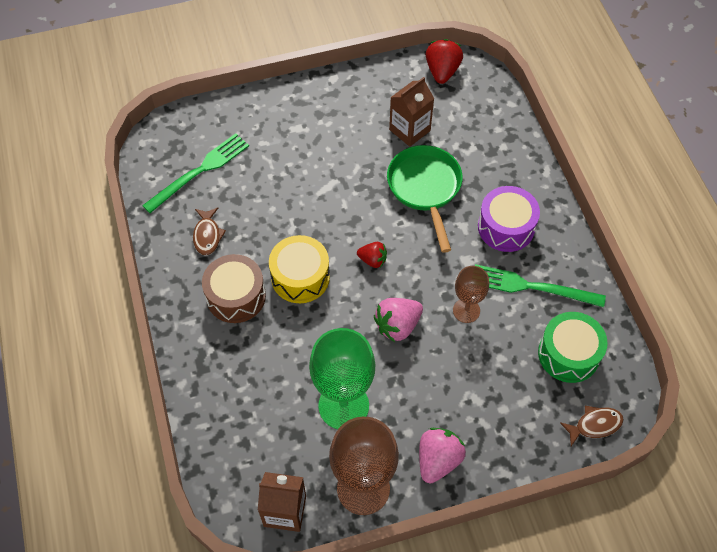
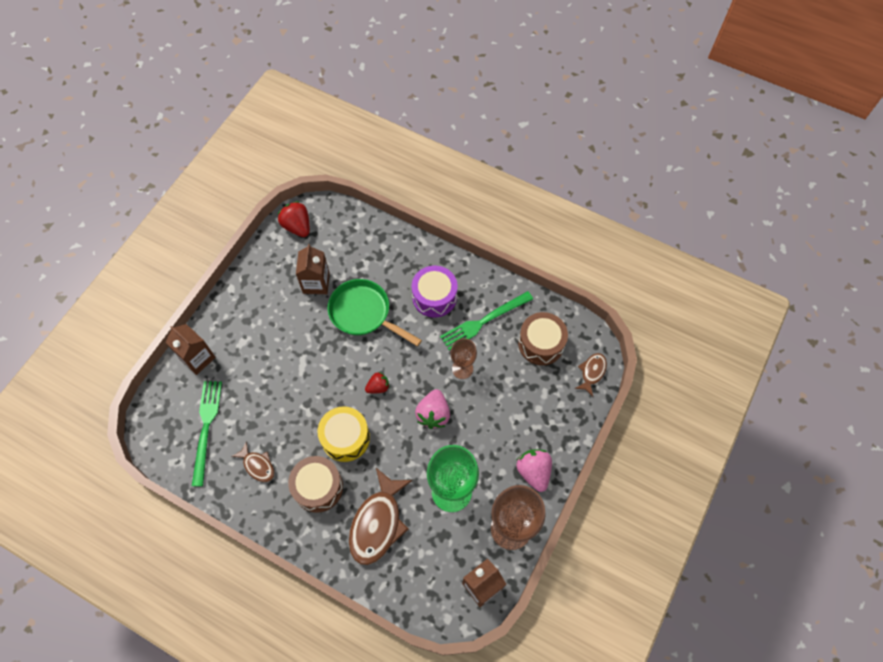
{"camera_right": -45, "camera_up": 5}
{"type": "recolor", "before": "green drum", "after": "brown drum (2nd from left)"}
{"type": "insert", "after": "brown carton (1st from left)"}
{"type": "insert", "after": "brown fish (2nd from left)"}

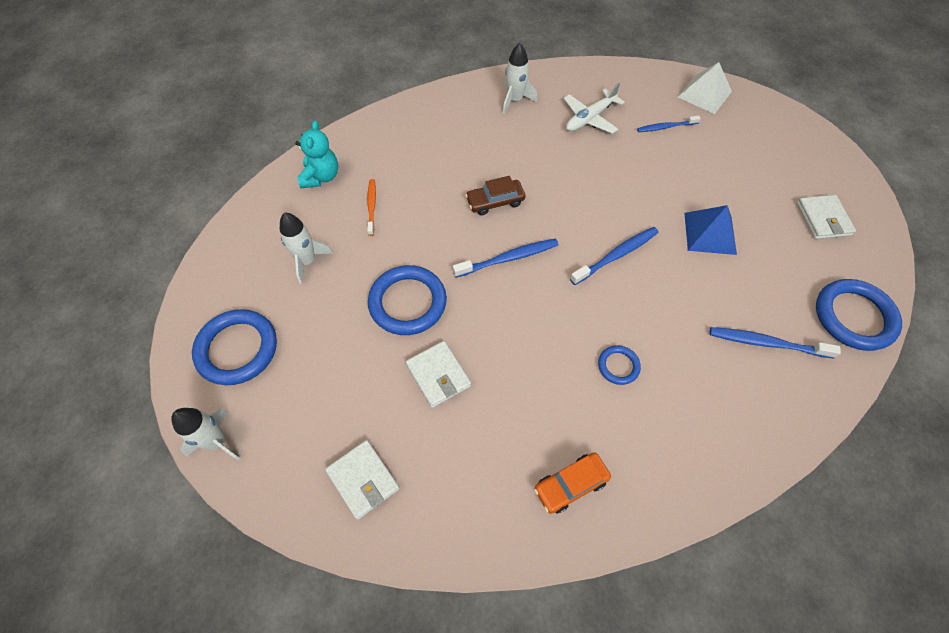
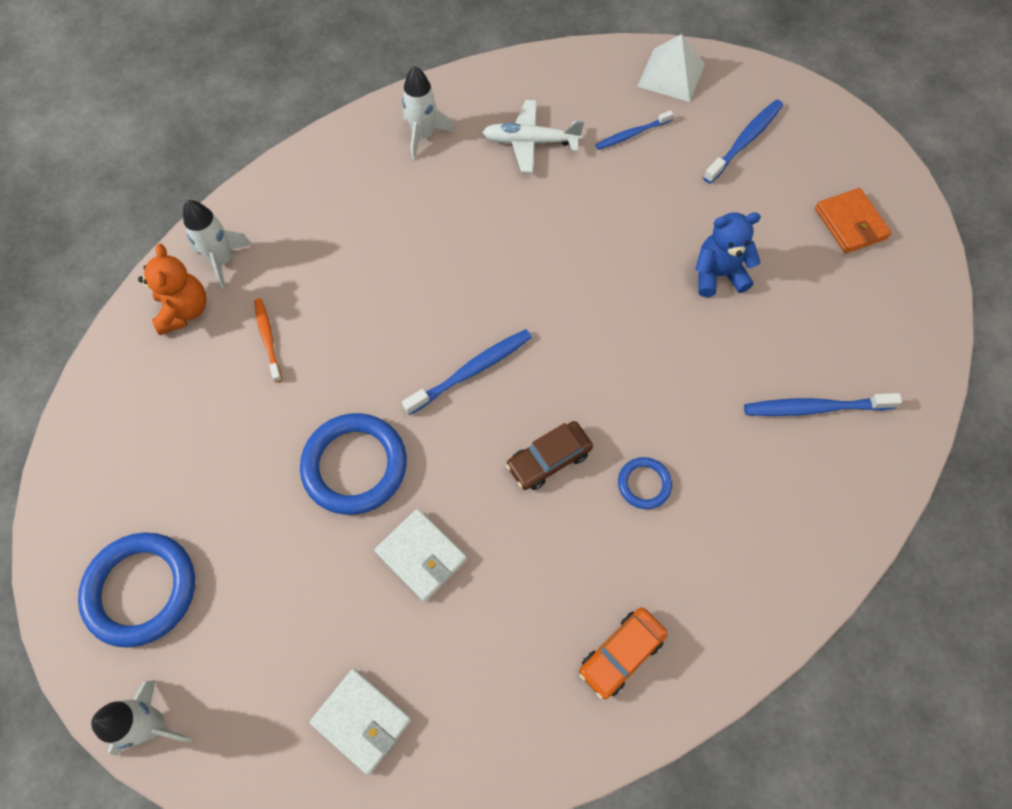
{"camera_right": -15, "camera_up": 5}
{"type": "move", "before": "snow-white toy rocket (2nd from left)"}
{"type": "recolor", "before": "teal stuffed bear", "after": "orange stuffed bear"}
{"type": "move", "before": "brown toy car"}
{"type": "rotate", "before": "snow-white plane", "turn": 60}
{"type": "move", "before": "royal blue toothbrush (2nd from left in the first image)", "after": "royal blue toothbrush (3rd from left)"}
{"type": "replace", "before": "royal blue pyramid shape", "after": "royal blue stuffed bear"}
{"type": "recolor", "before": "snow-white billfold (3rd from left)", "after": "orange billfold"}
{"type": "delete", "before": "royal blue torus (4th from left)"}

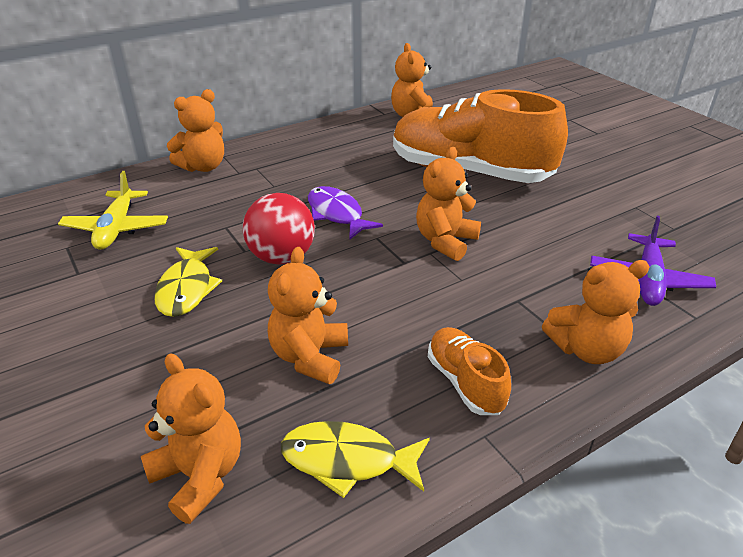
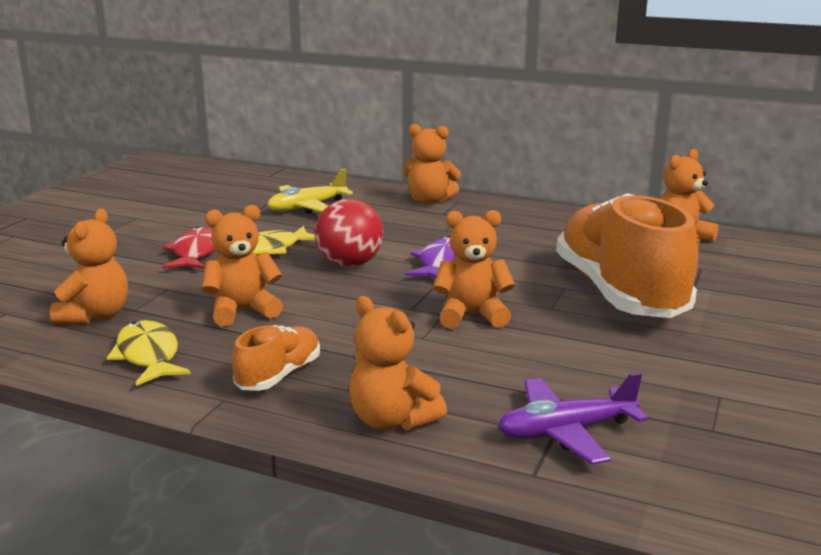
{"camera_right": 55, "camera_up": -15}
{"type": "insert", "after": "scarlet fish"}

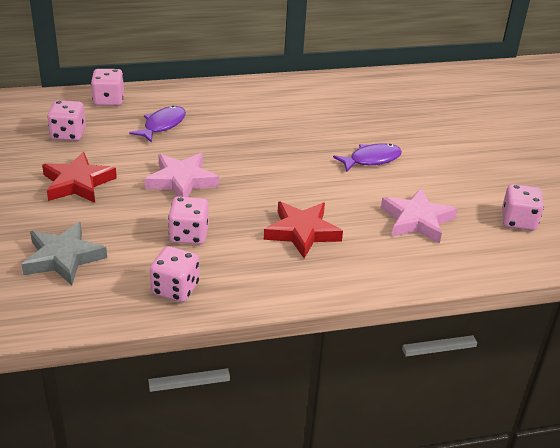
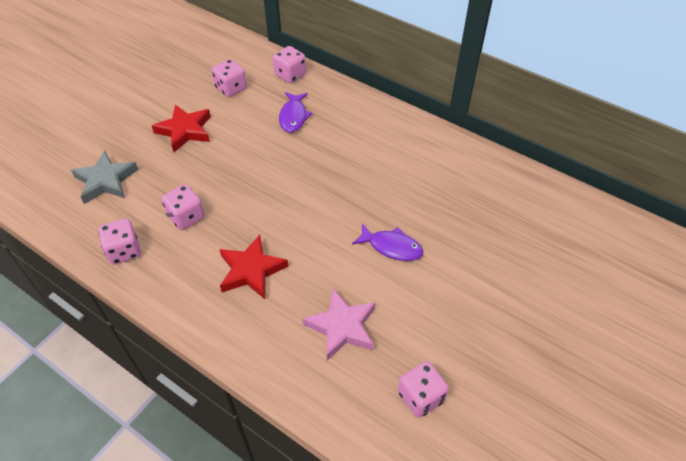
{"camera_right": 50, "camera_up": 15}
{"type": "rotate", "before": "violet fish (1st from left)", "turn": 105}
{"type": "delete", "before": "rosy star shape (1st from left)"}

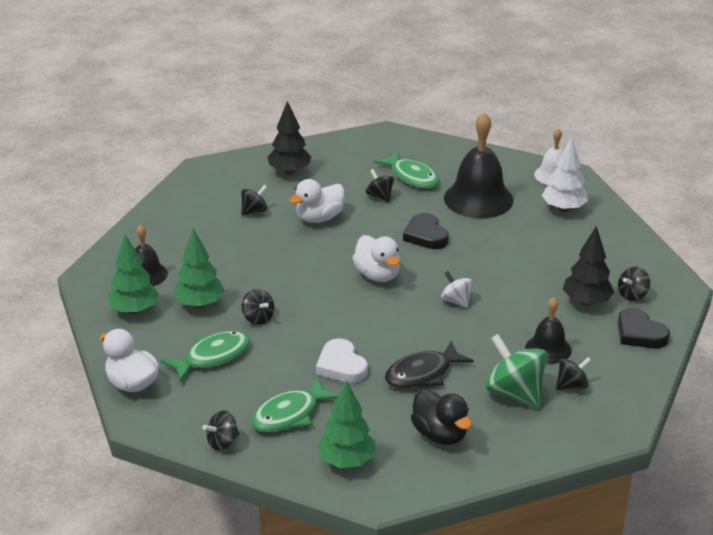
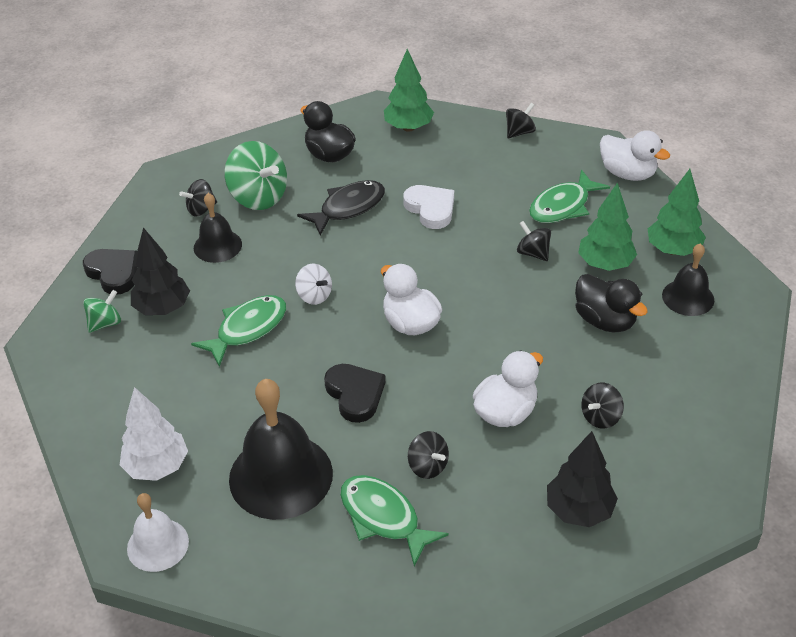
{"camera_right": 175, "camera_up": 10}
{"type": "move", "before": "green fish (2nd from left in the first image)", "after": "green fish (1st from left)"}
{"type": "recolor", "before": "jet-black whirligig (6th from left)", "after": "green whirligig (1st from left)"}
{"type": "insert", "after": "jet-black rubber duck (2nd from left)"}

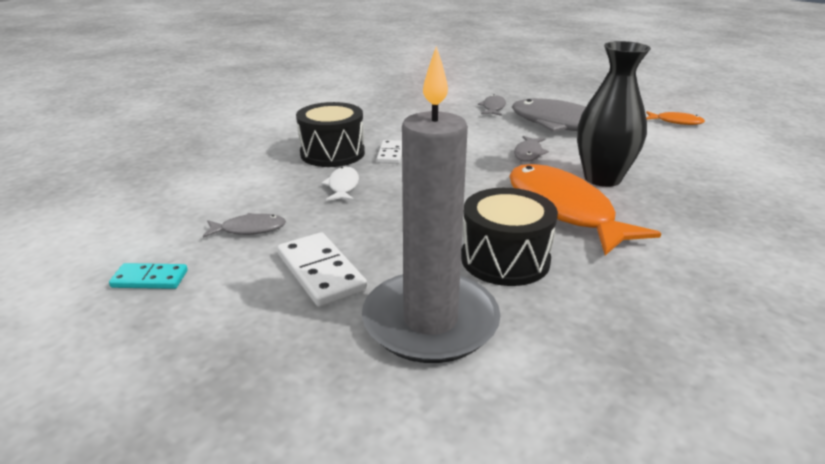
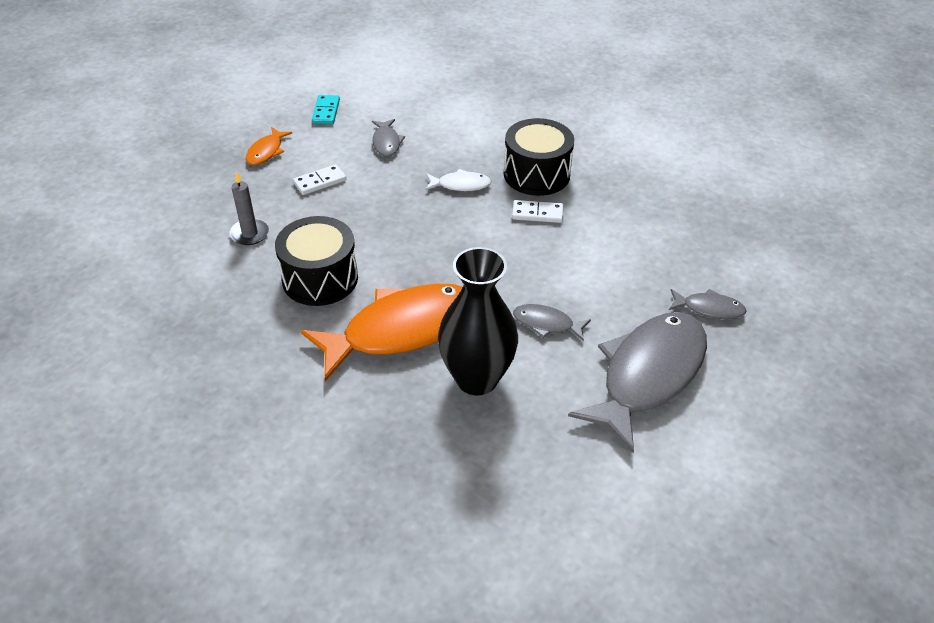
{"camera_right": 90, "camera_up": 15}
{"type": "resize", "before": "snow-white domino piece (1st from left)", "scale": 0.62}
{"type": "resize", "before": "gray wax candle", "scale": 0.41}
{"type": "move", "before": "orange fish (2nd from left in the first image)", "after": "orange fish (1st from left)"}

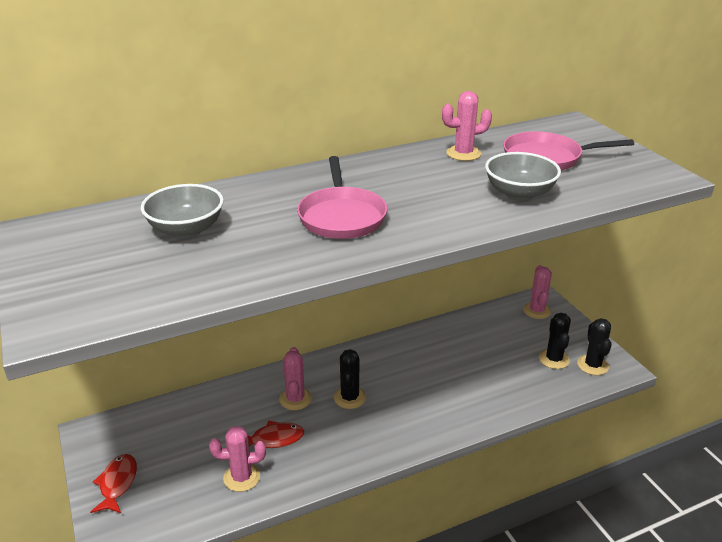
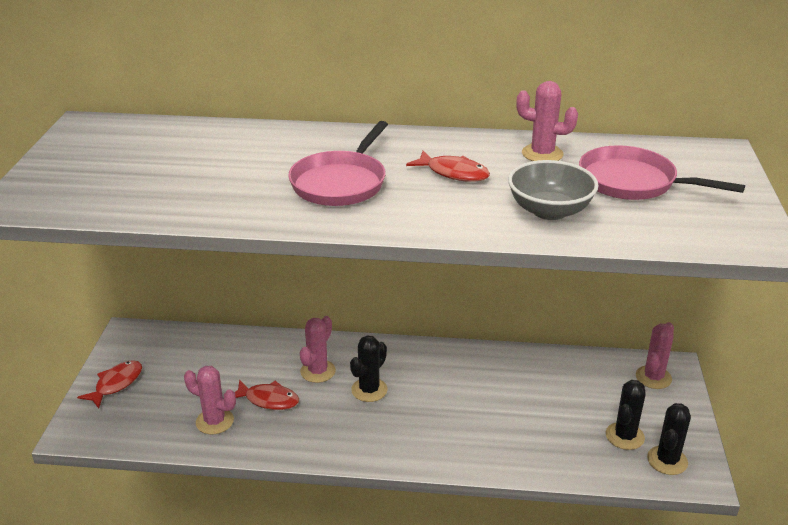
{"camera_right": 30, "camera_up": 0}
{"type": "delete", "before": "gray deep dish (1st from left)"}
{"type": "insert", "after": "scarlet fish (3rd from left)"}

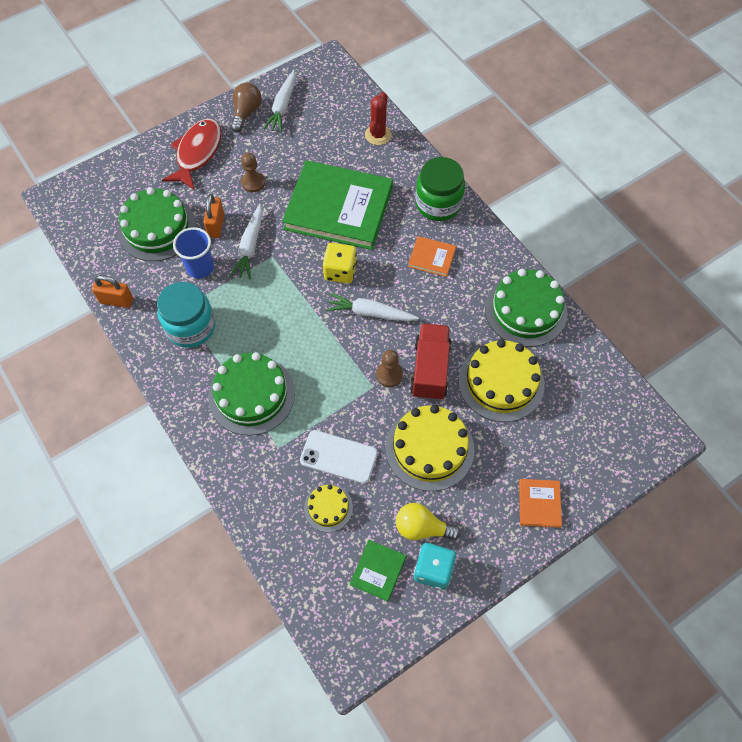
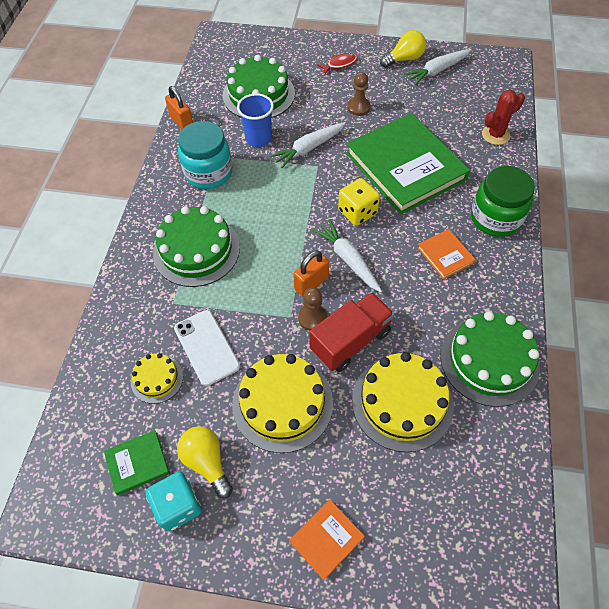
{"camera_right": 45, "camera_up": -5}
{"type": "resize", "before": "scarlet fish", "scale": 0.51}
{"type": "move", "before": "orange small lock (2nd from left)"}
{"type": "recolor", "before": "brown light bulb", "after": "yellow light bulb (2nd from left)"}

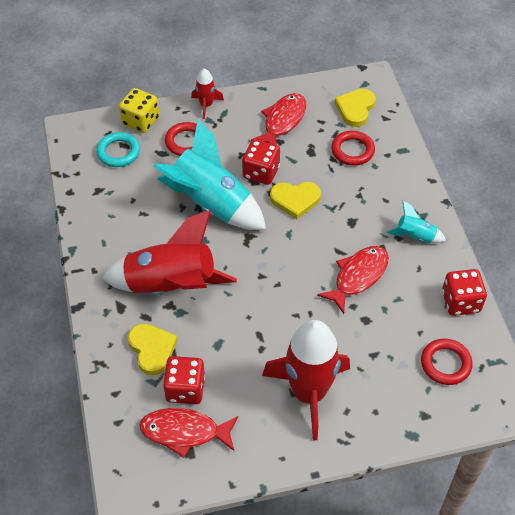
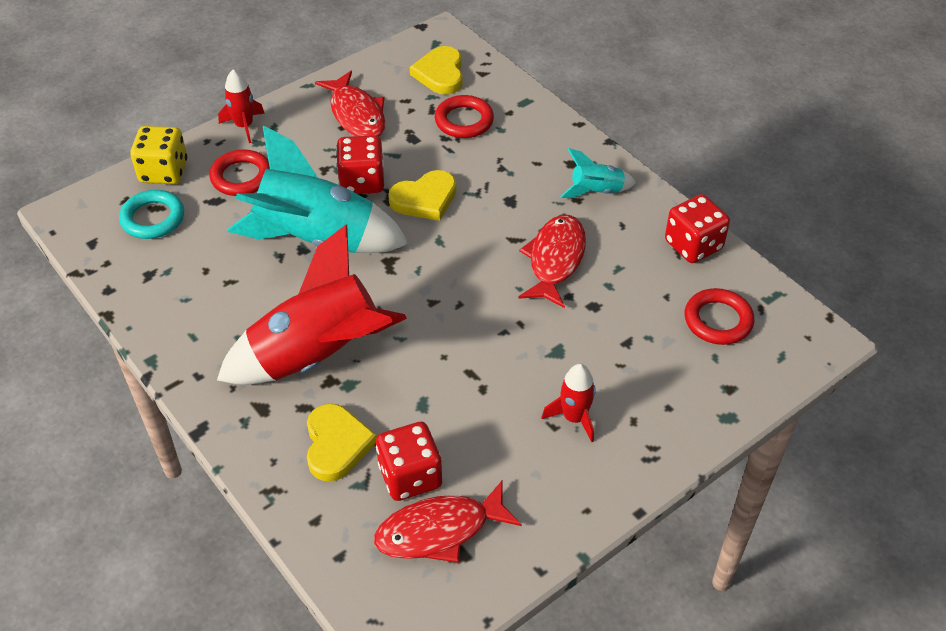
{"camera_right": -25, "camera_up": -5}
{"type": "rotate", "before": "yellow love heart (1st from left)", "turn": 45}
{"type": "rotate", "before": "scarlet fish (2nd from left in the first image)", "turn": 150}
{"type": "resize", "before": "scarlet toy rocket (3rd from left)", "scale": 0.46}

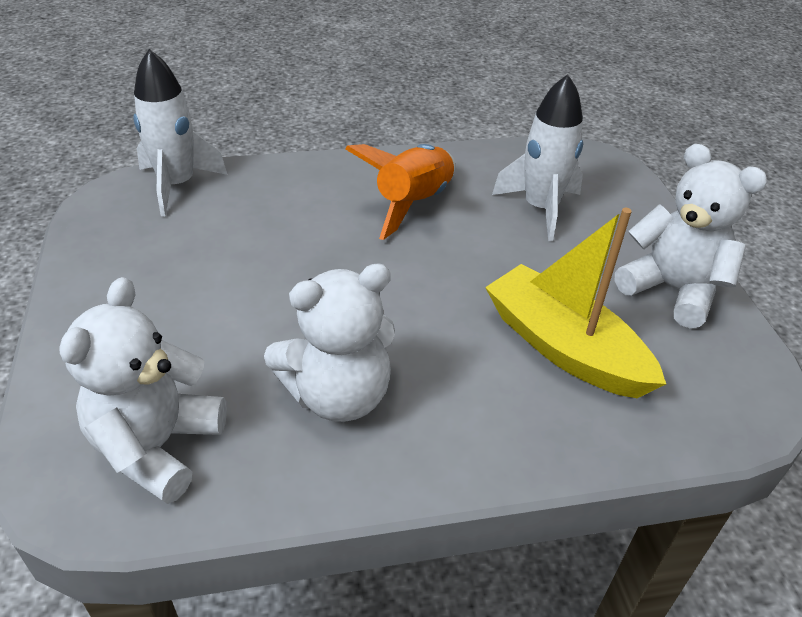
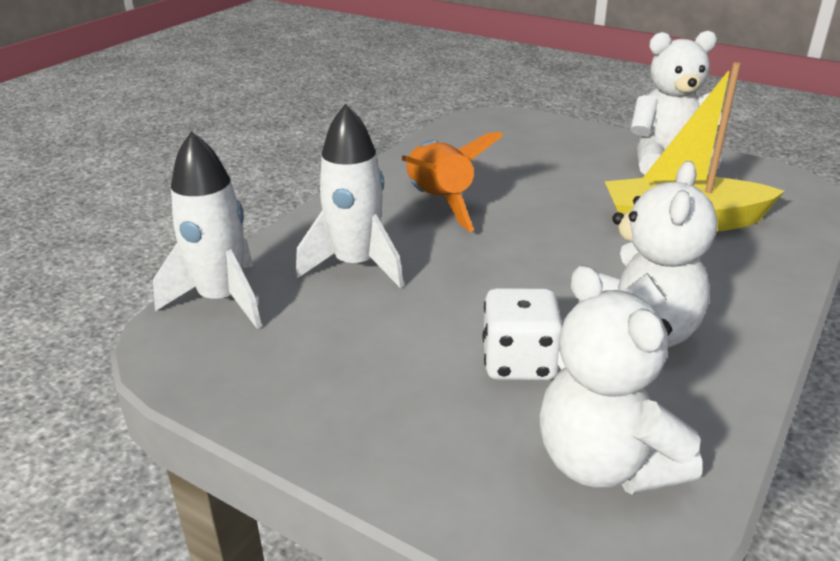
{"camera_right": -45, "camera_up": -10}
{"type": "move", "before": "snow-white toy rocket (2nd from left)"}
{"type": "insert", "after": "snow-white die"}

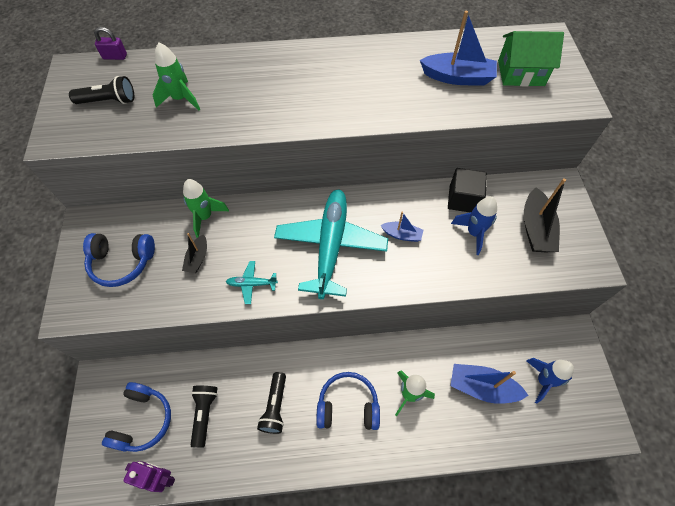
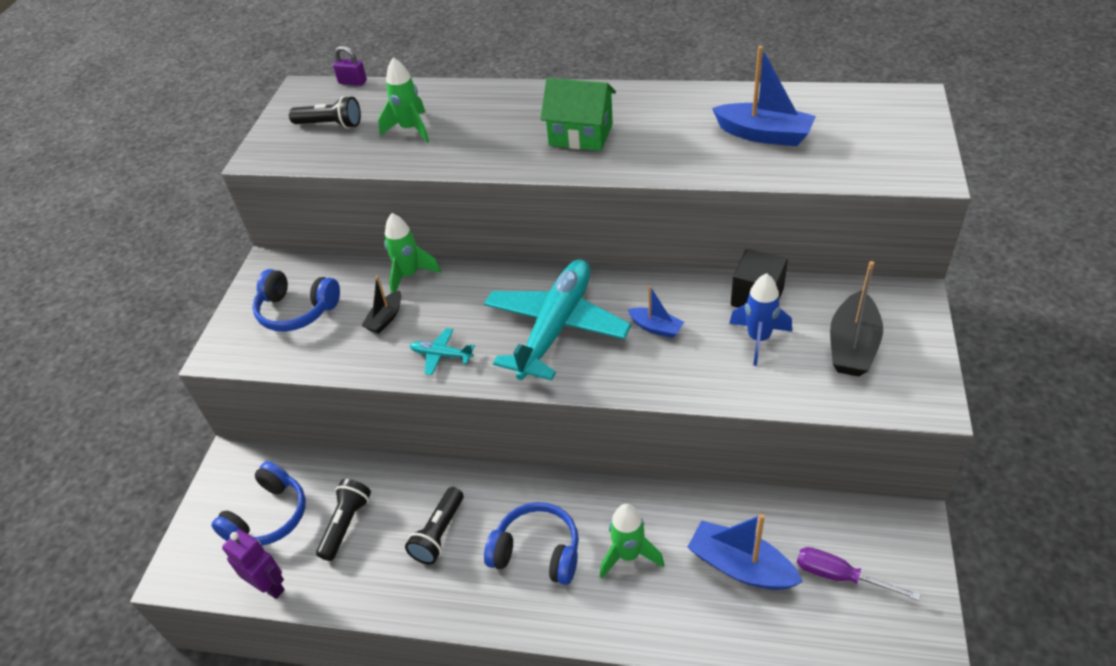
{"camera_right": 20, "camera_up": -15}
{"type": "move", "before": "green house"}
{"type": "replace", "before": "royal blue toy rocket (2nd from left)", "after": "violet hand screwdriver"}

